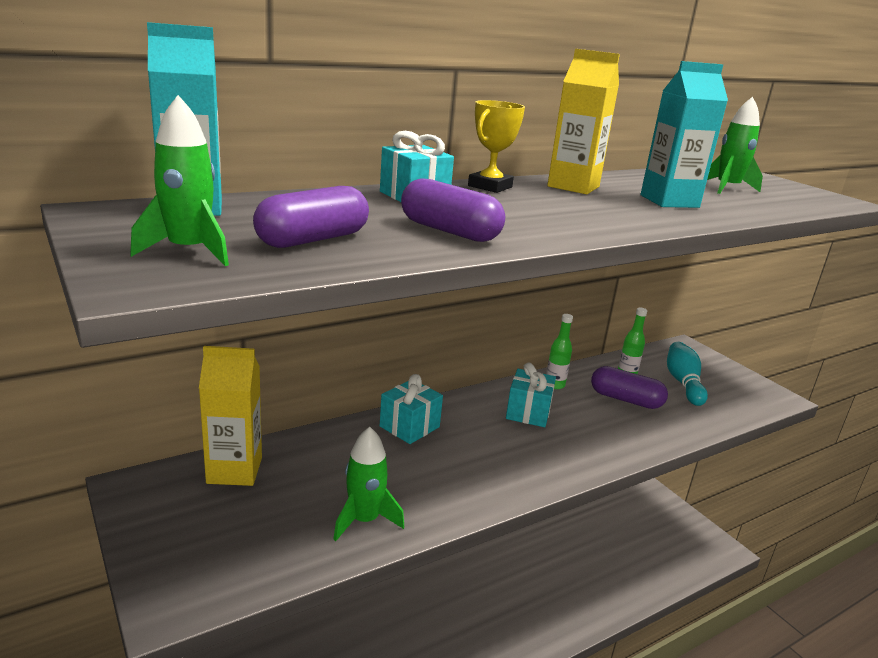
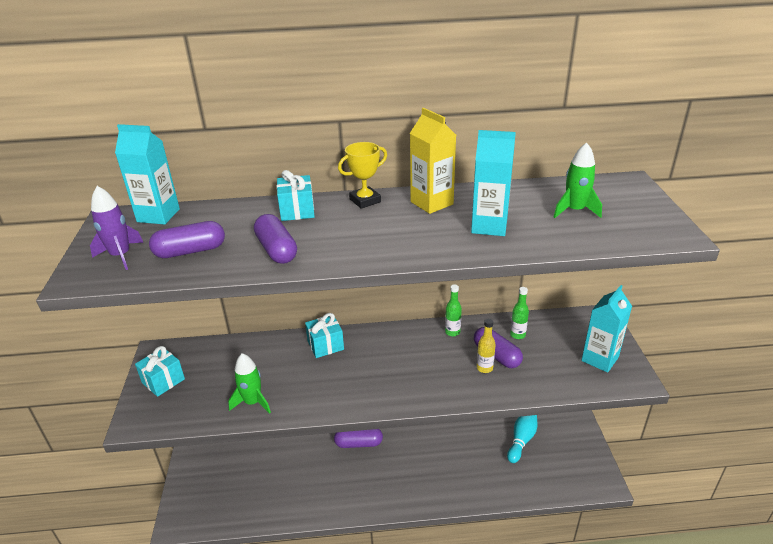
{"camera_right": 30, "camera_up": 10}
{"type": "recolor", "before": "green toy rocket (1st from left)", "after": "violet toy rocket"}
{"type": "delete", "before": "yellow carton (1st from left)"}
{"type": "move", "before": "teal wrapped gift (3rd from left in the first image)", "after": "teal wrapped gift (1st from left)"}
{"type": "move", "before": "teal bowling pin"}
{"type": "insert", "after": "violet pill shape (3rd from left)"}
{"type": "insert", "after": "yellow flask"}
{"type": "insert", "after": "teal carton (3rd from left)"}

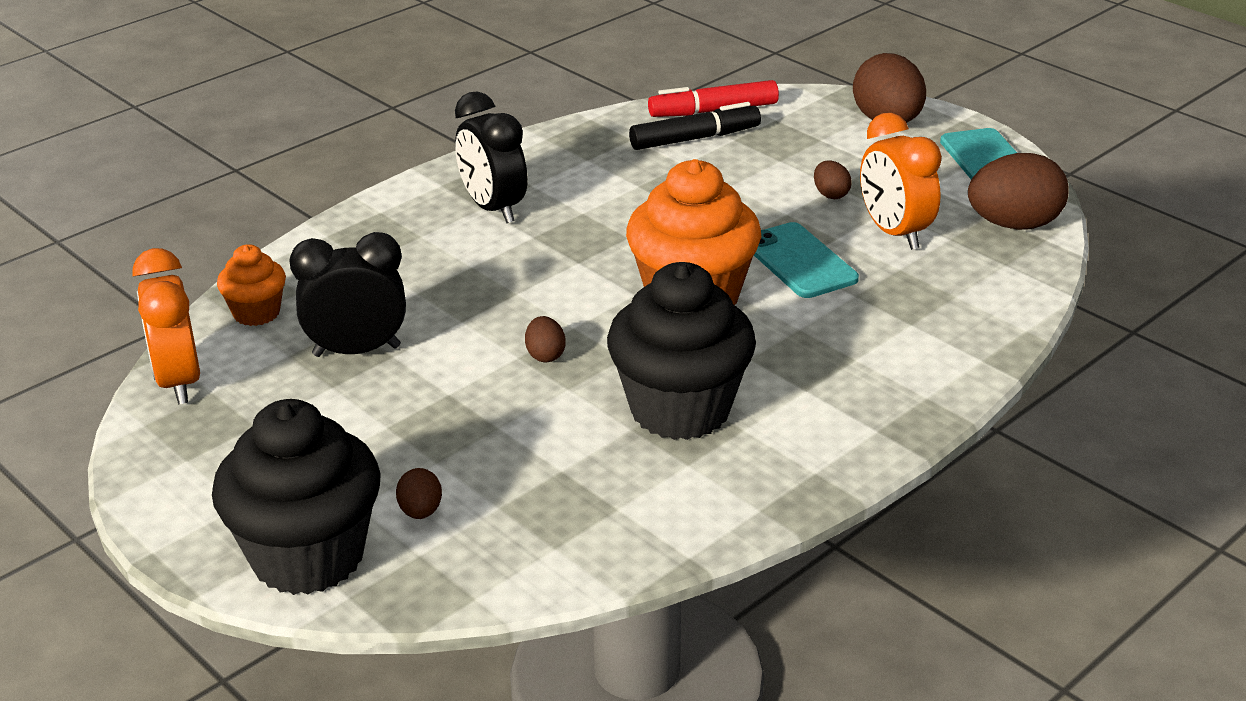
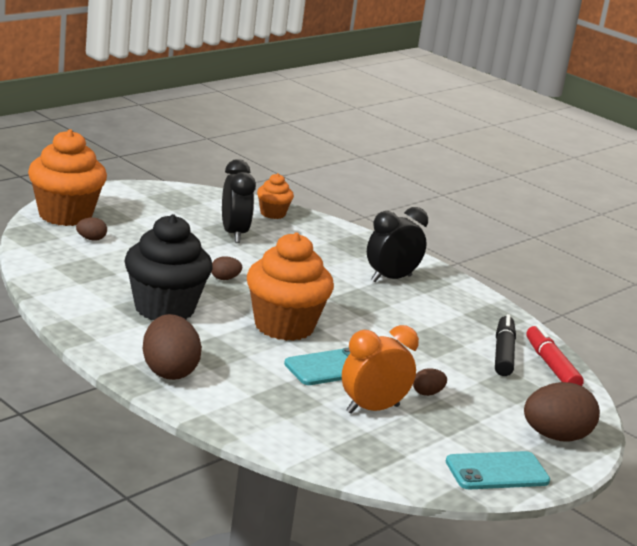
{"camera_right": 85, "camera_up": -10}
{"type": "delete", "before": "orange bedside clock (1st from left)"}
{"type": "recolor", "before": "jet-black muffin (1st from left)", "after": "orange muffin (1st from left)"}
{"type": "rotate", "before": "jet-black felt pen", "turn": -150}
{"type": "move", "before": "brown egg (5th from left in the first image)", "after": "brown egg (2nd from left)"}

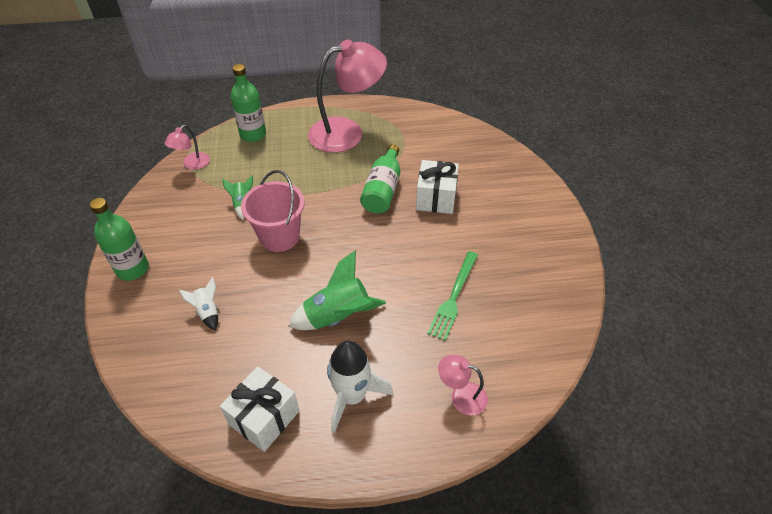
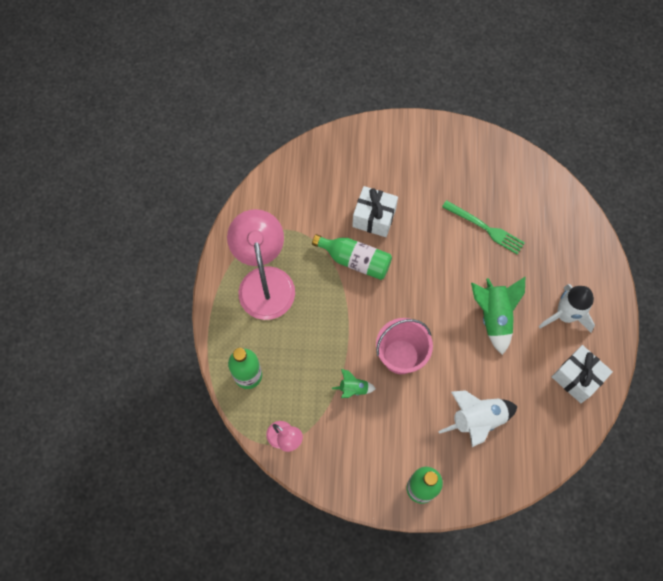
{"camera_right": -80, "camera_up": 20}
{"type": "resize", "before": "snow-white toy rocket (1st from left)", "scale": 1.88}
{"type": "delete", "before": "rosy lamp (3rd from left)"}

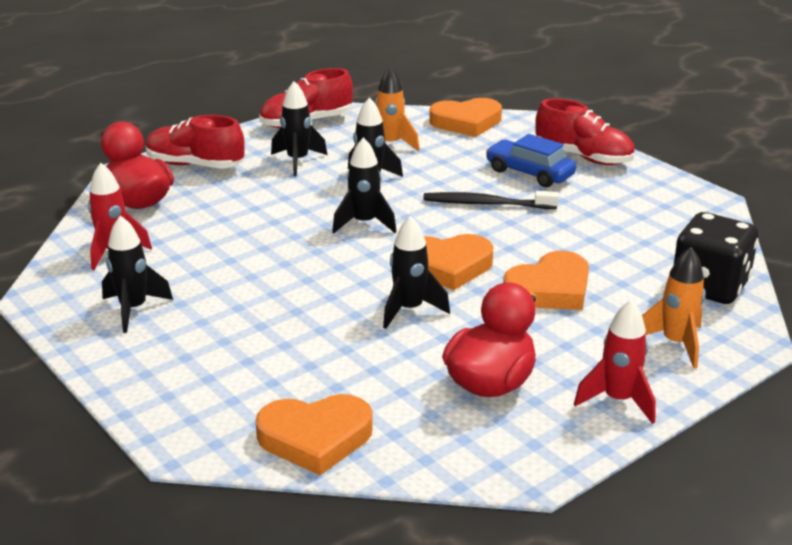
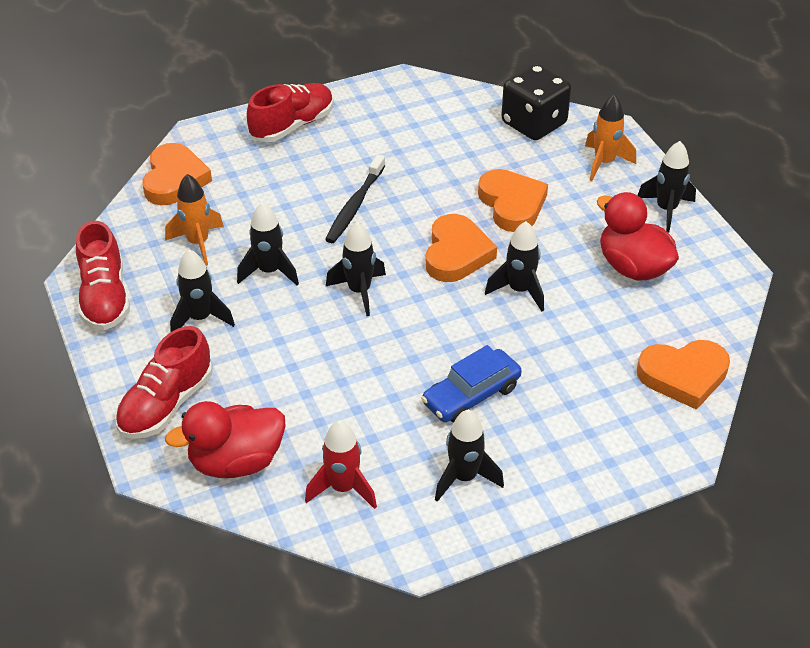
{"camera_right": -75, "camera_up": 15}
{"type": "rotate", "before": "orange love heart (1st from left in the first image)", "turn": 75}
{"type": "move", "before": "royal blue toy car"}
{"type": "recolor", "before": "scarlet toy rocket (2nd from left)", "after": "jet-black toy rocket (6th from left)"}

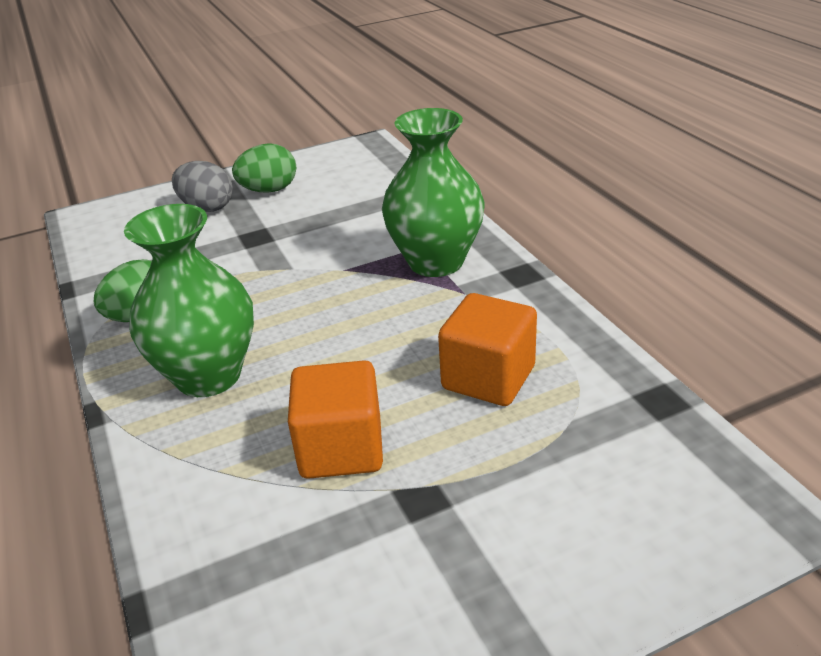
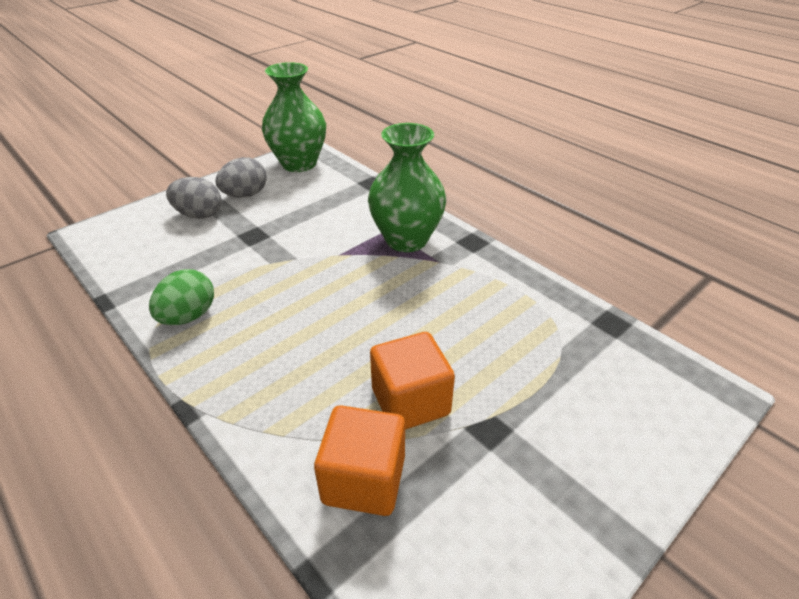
{"camera_right": -20, "camera_up": 5}
{"type": "move", "before": "green flower vase (1st from left)"}
{"type": "recolor", "before": "green egg (2nd from left)", "after": "gray egg (2nd from left)"}
{"type": "move", "before": "orange cube (2nd from left in the first image)", "after": "orange cube (1st from left)"}

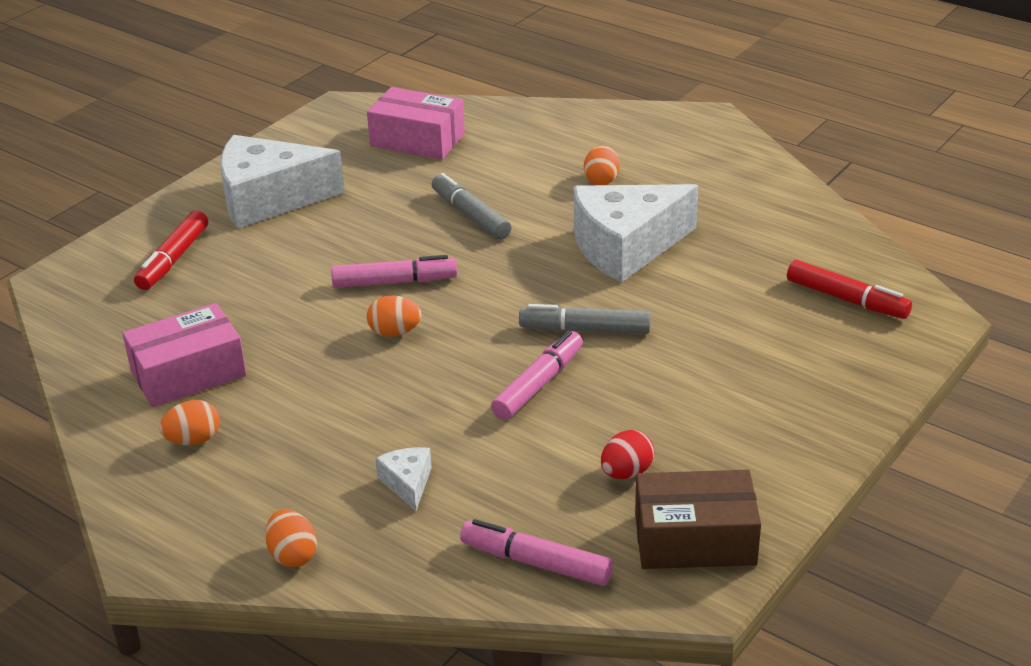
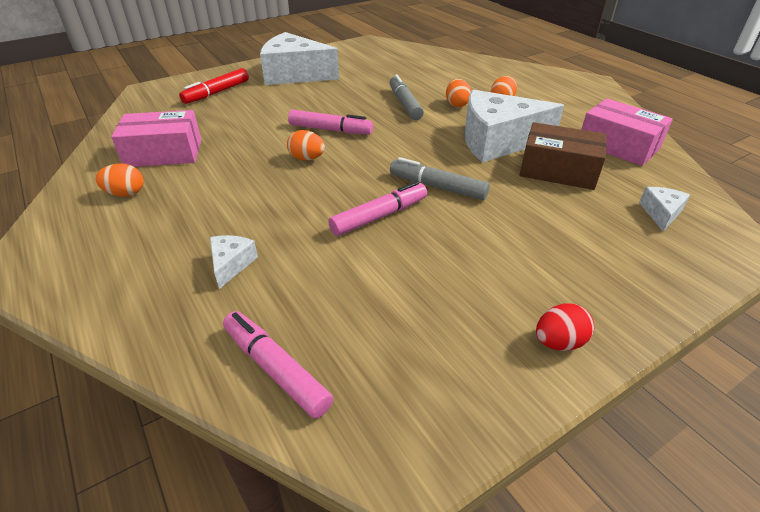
{"camera_right": 20, "camera_up": 5}
{"type": "move", "before": "orange egg (2nd from left in the first image)", "after": "orange egg (3rd from left)"}
{"type": "move", "before": "rosy box (2nd from left)"}
{"type": "move", "before": "scarlet egg"}
{"type": "move", "before": "brown box"}
{"type": "replace", "before": "scarlet felt pen (2nd from left)", "after": "snow-white cheese (4th from left)"}

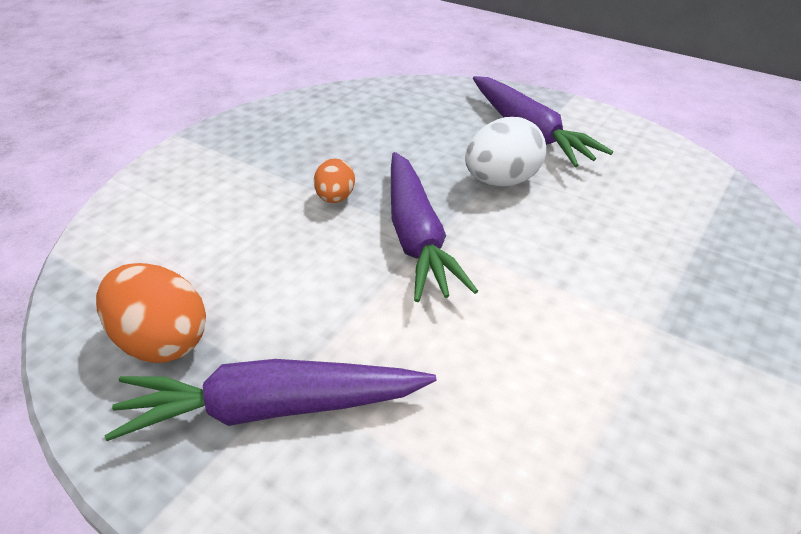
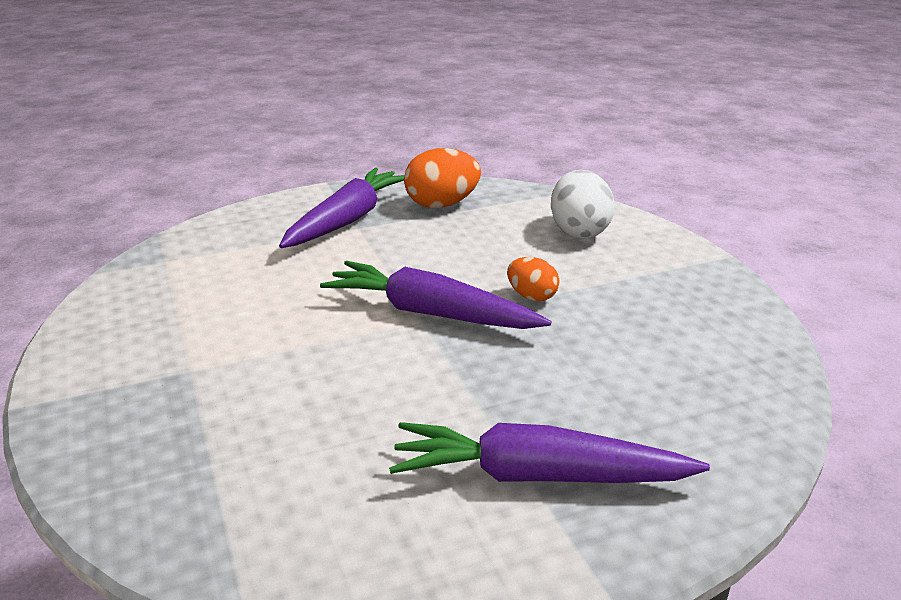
{"camera_right": 125, "camera_up": -10}
{"type": "move", "before": "snow-white egg"}

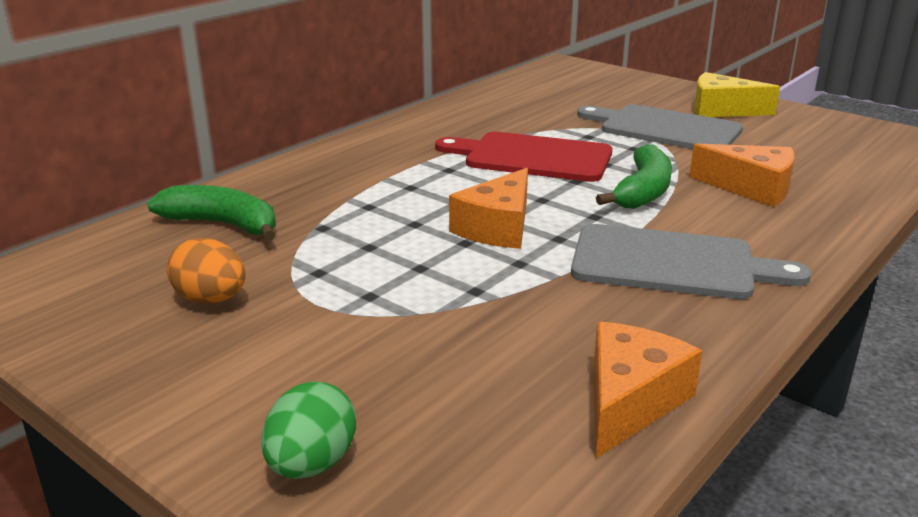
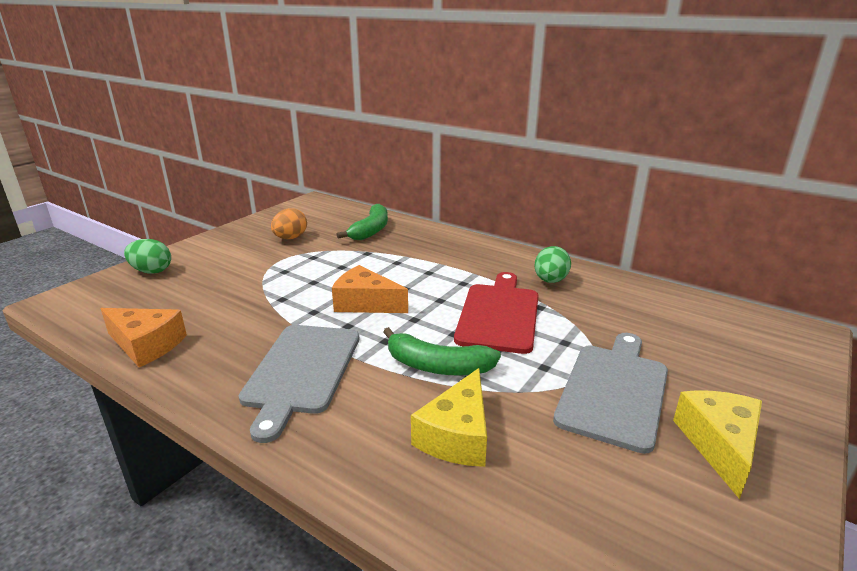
{"camera_right": 85, "camera_up": 0}
{"type": "recolor", "before": "orange cheese (3rd from left)", "after": "yellow cheese (1st from left)"}
{"type": "insert", "after": "green egg (2nd from left)"}

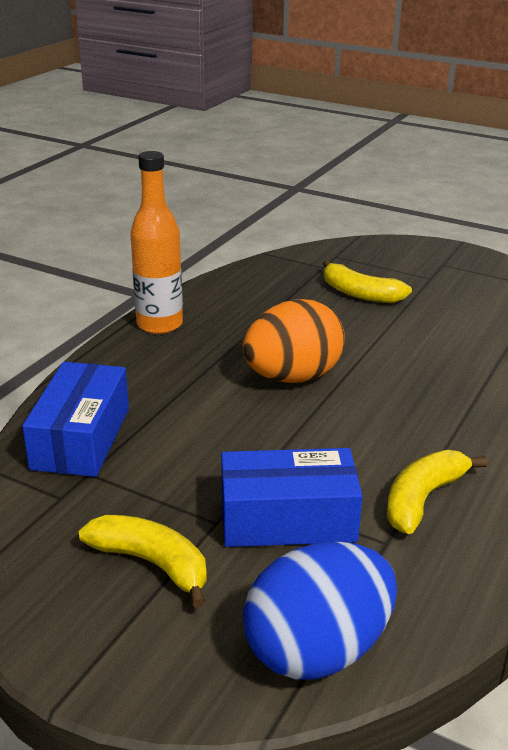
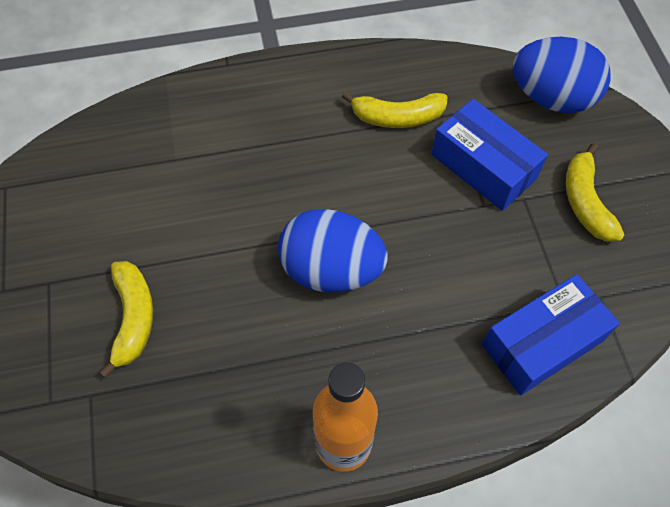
{"camera_right": -130, "camera_up": 30}
{"type": "recolor", "before": "orange egg", "after": "royal blue egg (1st from left)"}

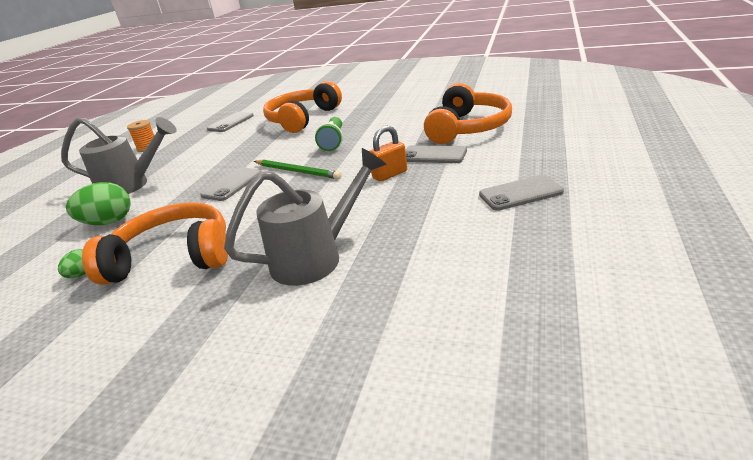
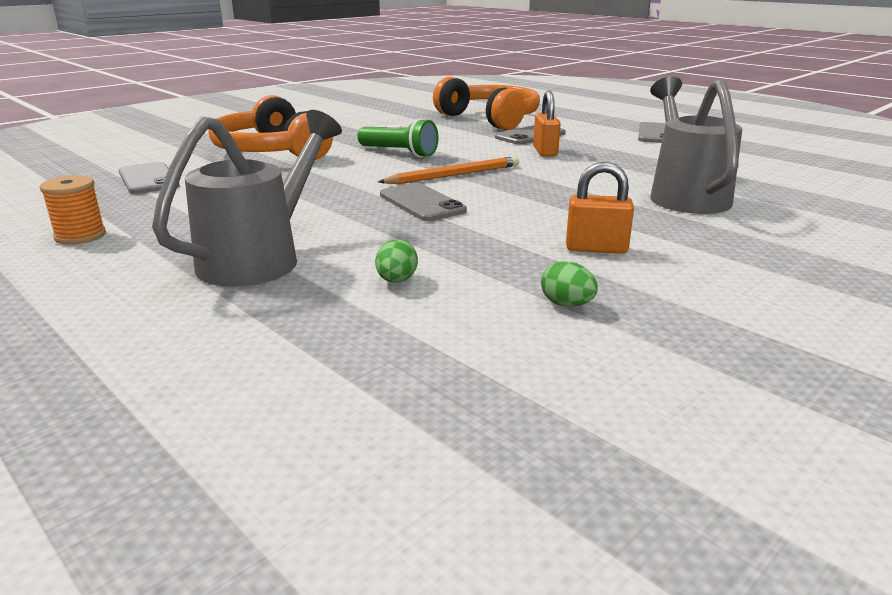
{"camera_right": -65, "camera_up": -5}
{"type": "resize", "before": "green egg (2nd from left in the first image)", "scale": 0.53}
{"type": "replace", "before": "orange headset (1st from left)", "after": "orange small lock (2nd from left)"}
{"type": "recolor", "before": "green pencil", "after": "orange pencil"}

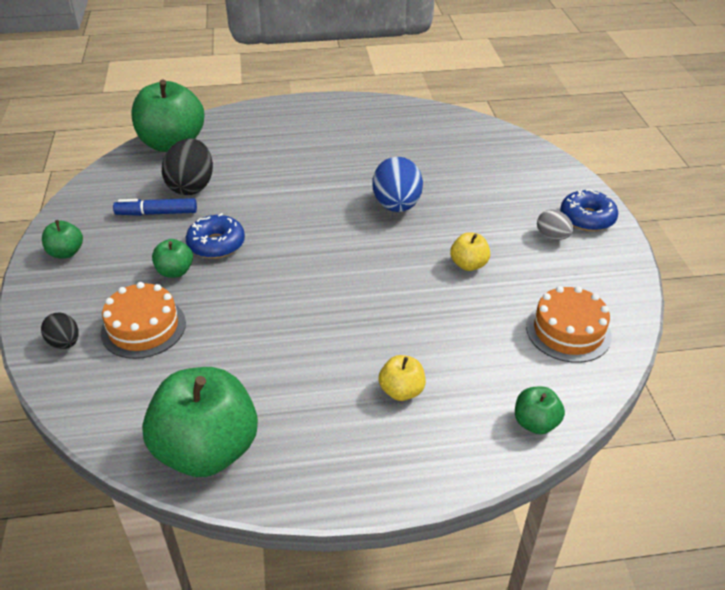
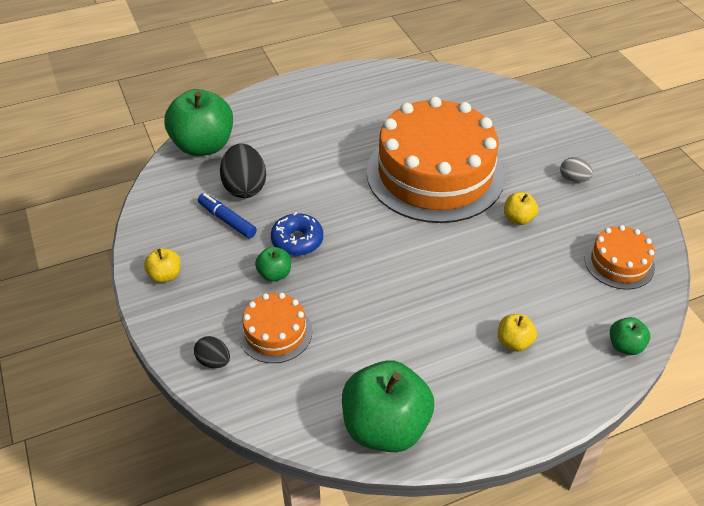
{"camera_right": -15, "camera_up": 5}
{"type": "recolor", "before": "green apple (1st from left)", "after": "yellow apple (1st from left)"}
{"type": "rotate", "before": "royal blue felt pen", "turn": 60}
{"type": "replace", "before": "royal blue egg", "after": "orange gateau (2nd from left)"}
{"type": "delete", "before": "royal blue glazed donut (2nd from left)"}

